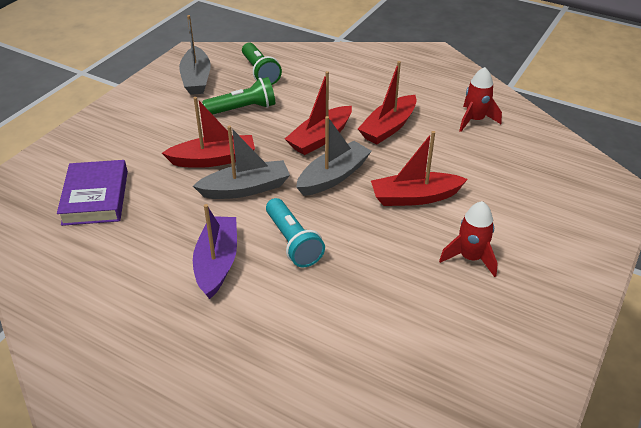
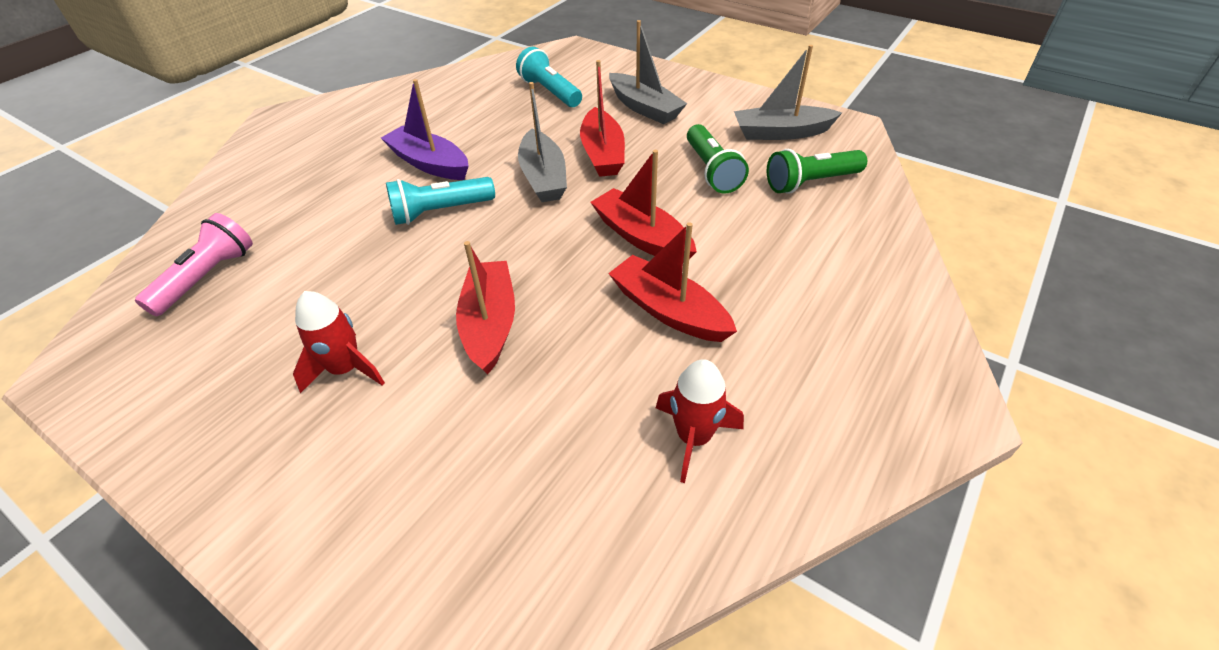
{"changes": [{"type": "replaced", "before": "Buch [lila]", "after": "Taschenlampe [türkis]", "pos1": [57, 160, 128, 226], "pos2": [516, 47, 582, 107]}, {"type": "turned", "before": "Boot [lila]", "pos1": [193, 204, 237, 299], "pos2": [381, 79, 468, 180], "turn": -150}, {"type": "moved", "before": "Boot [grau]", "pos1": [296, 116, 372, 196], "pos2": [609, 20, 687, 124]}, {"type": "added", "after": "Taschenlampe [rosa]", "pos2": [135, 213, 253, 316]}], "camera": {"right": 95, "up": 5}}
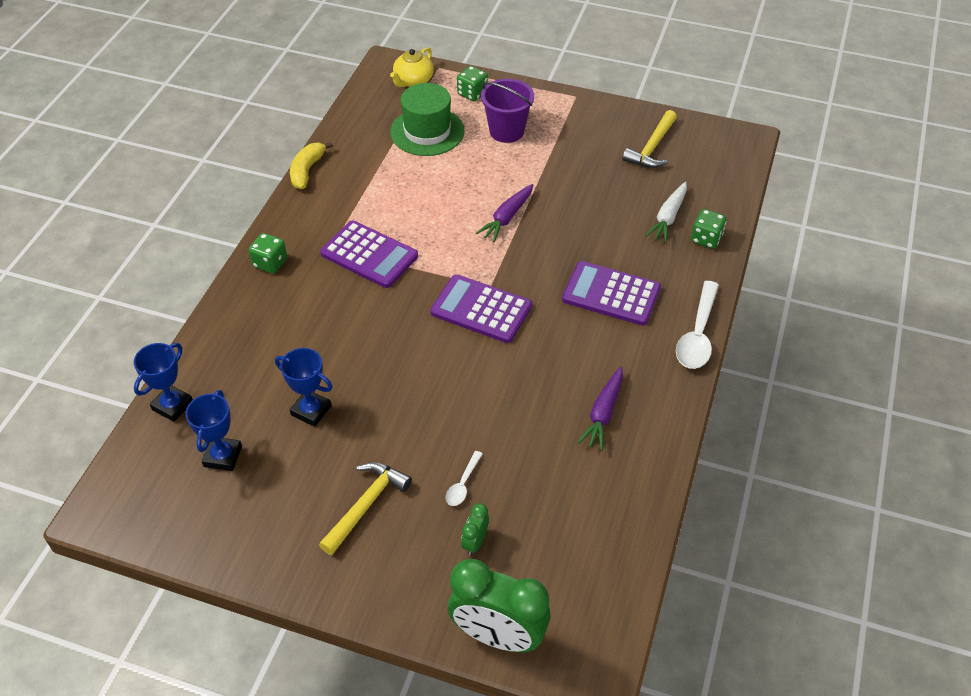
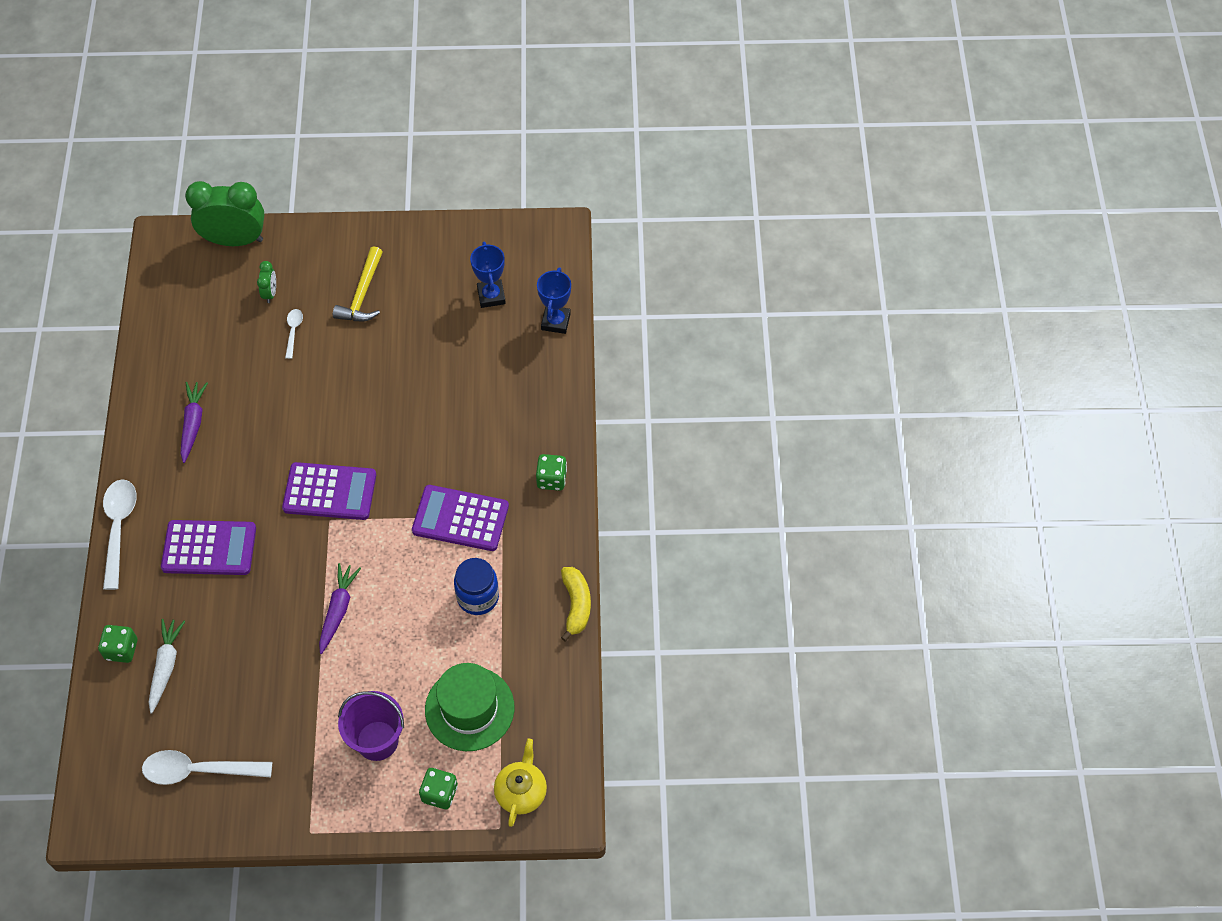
{"changes": [{"type": "removed", "before": "Pokal [blau]", "pos1": [275, 348, 333, 427]}, {"type": "replaced", "before": "Hammer [gelb]", "after": "Löffel [weiß]", "pos1": [622, 110, 677, 168], "pos2": [142, 750, 272, 785]}, {"type": "added", "after": "Einmachglas [blau]", "pos2": [454, 558, 499, 615]}], "camera": {"right": 160, "up": 10}}
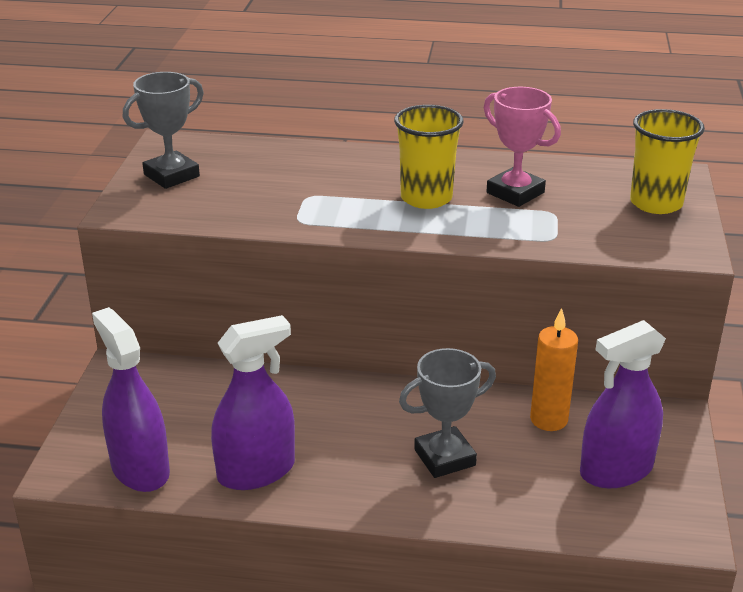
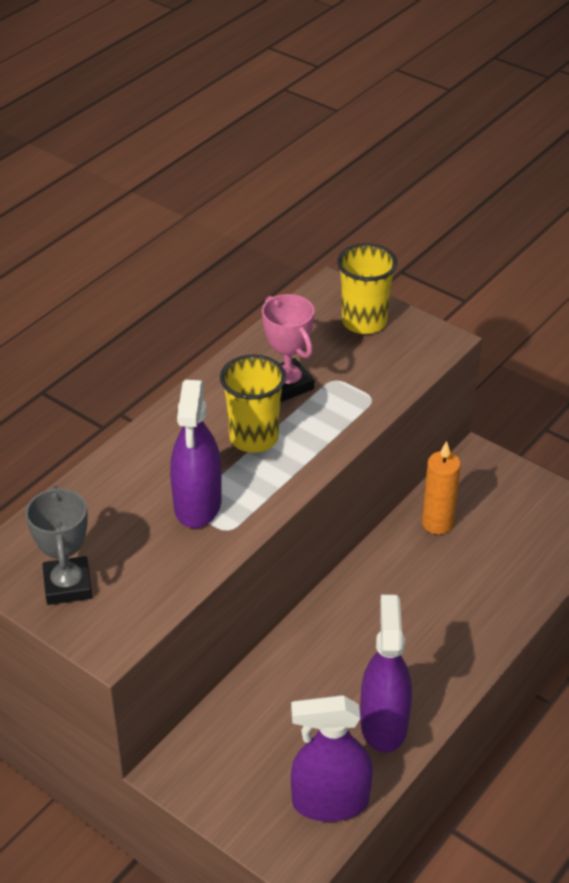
{"changes": [{"type": "removed", "before": "Pokal [grau]", "pos1": [399, 348, 496, 478]}, {"type": "turned", "before": "Pokal [rosa]", "pos1": [484, 87, 561, 207], "pos2": [262, 294, 314, 402], "turn": 75}, {"type": "moved", "before": "Sprühflasche [lila]", "pos1": [580, 320, 666, 488], "pos2": [170, 380, 222, 528]}], "camera": {"right": -60, "up": 10}}
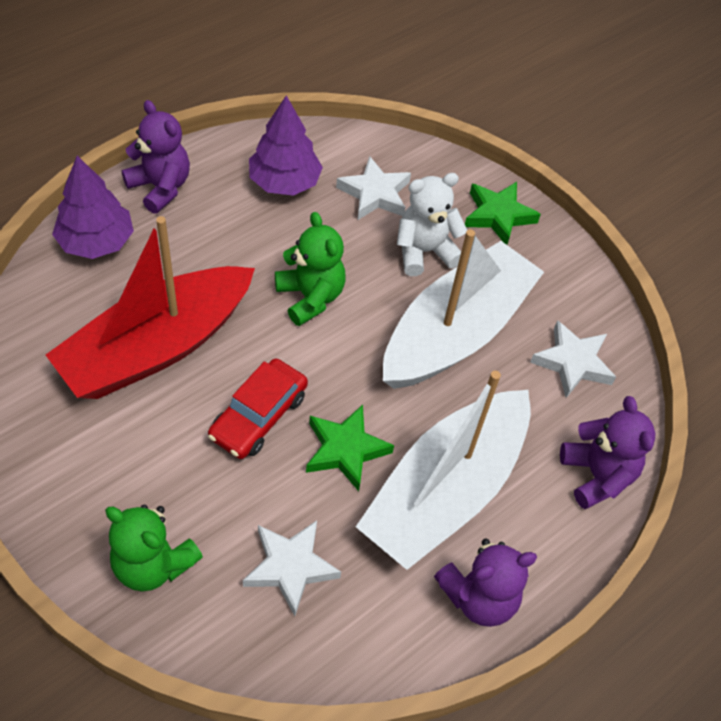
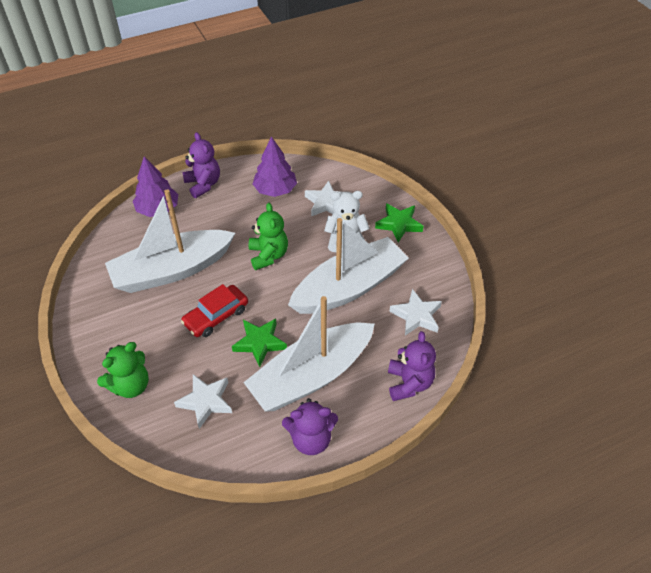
{"changes": [{"type": "recoloured", "before": "Boot [rot]", "after": "Boot [weiß]", "pos1": [46, 216, 255, 399], "pos2": [105, 189, 235, 293]}, {"type": "turned", "before": "Teddybär [grün]", "pos1": [105, 504, 203, 591], "pos2": [97, 342, 149, 398], "turn": -90}], "camera": {"right": 20, "up": -5}}
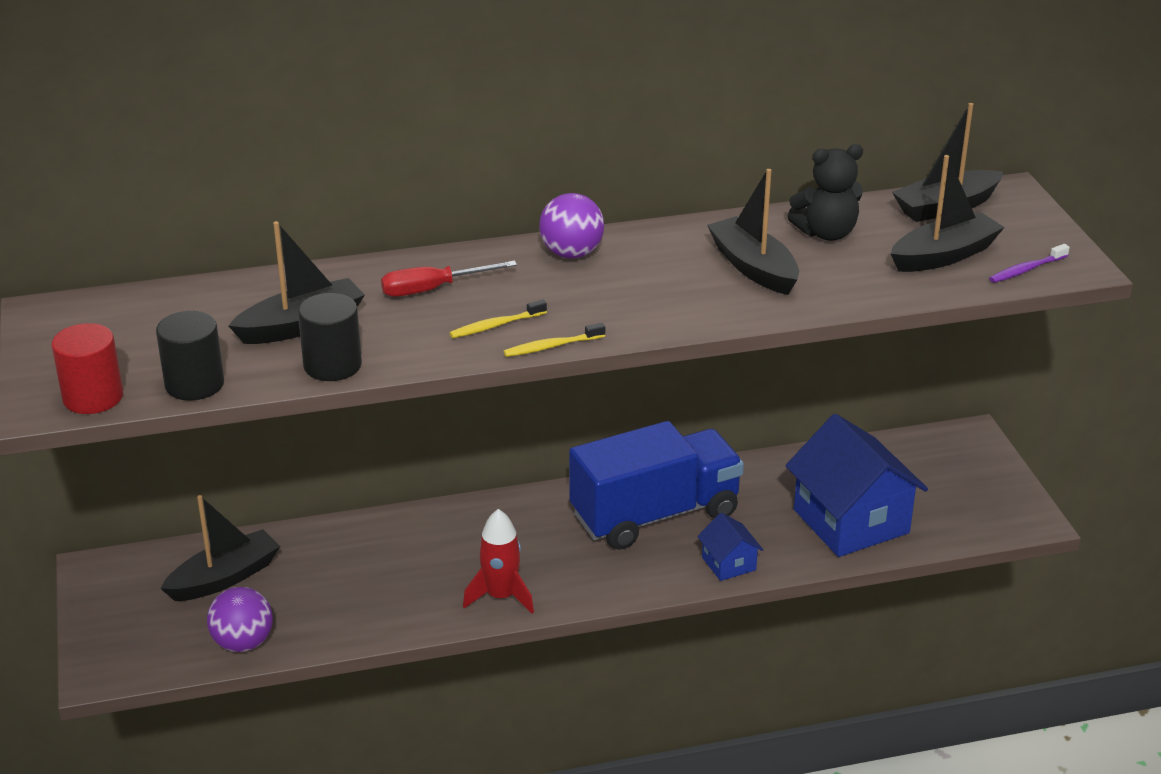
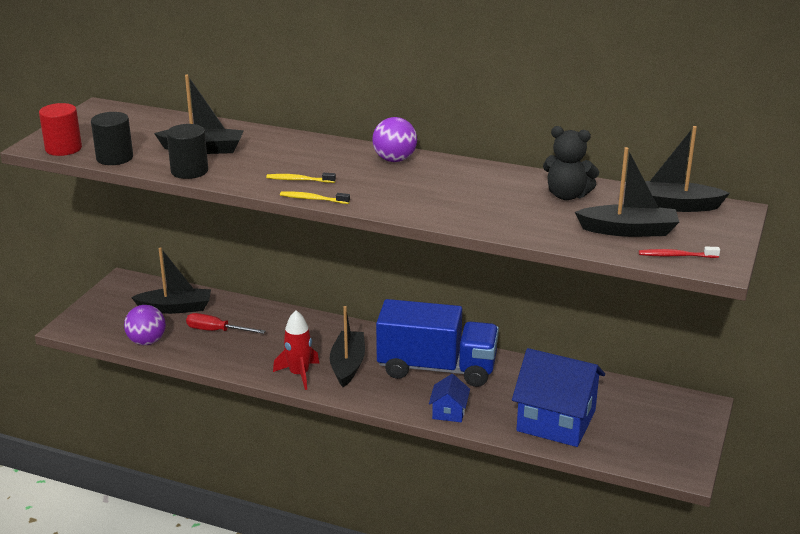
{"changes": [{"type": "moved", "before": "Schraubenzieher [rot]", "pos1": [381, 261, 517, 297], "pos2": [186, 313, 265, 334]}, {"type": "moved", "before": "Boot [schwarz]", "pos1": [707, 169, 799, 295], "pos2": [330, 306, 365, 387]}, {"type": "turned", "before": "Haus [blau]", "pos1": [785, 414, 928, 557], "pos2": [512, 348, 605, 447], "turn": -75}, {"type": "recoloured", "before": "Zahnbürste [lila]", "after": "Zahnbürste [rot]", "pos1": [989, 244, 1070, 283], "pos2": [639, 247, 720, 258]}], "camera": {"right": 35, "up": -5}}
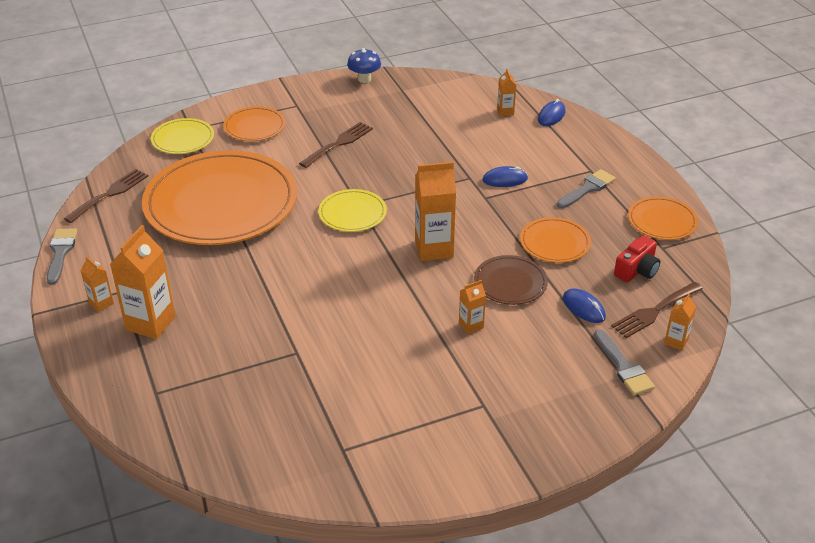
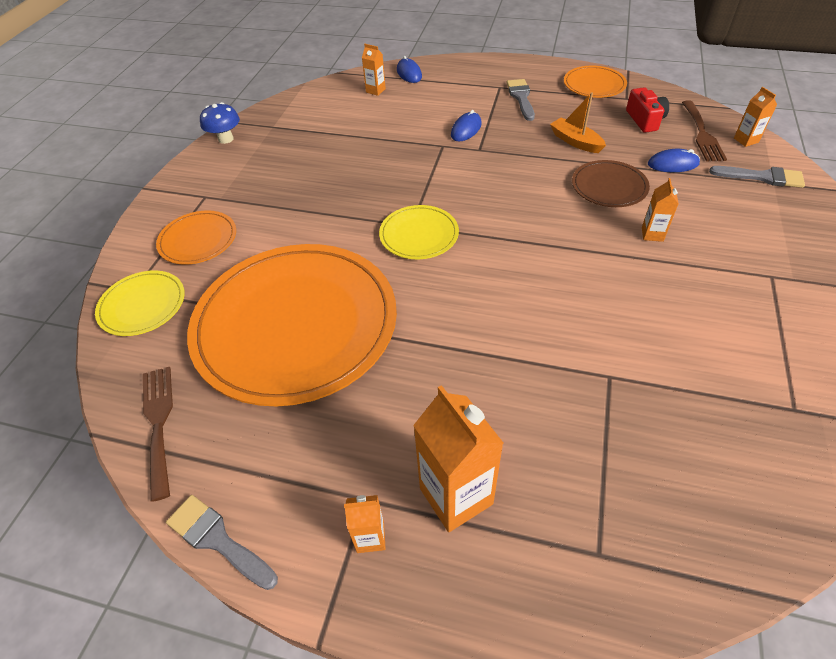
{"changes": [{"type": "removed", "before": "Gabel [braun]", "pos1": [299, 122, 373, 168]}, {"type": "removed", "before": "Getränkekarton [orange]", "pos1": [415, 162, 456, 261]}, {"type": "replaced", "before": "Teller [orange]", "after": "Boot [orange]", "pos1": [520, 217, 591, 263], "pos2": [550, 92, 606, 153]}], "camera": {"right": -50, "up": 10}}
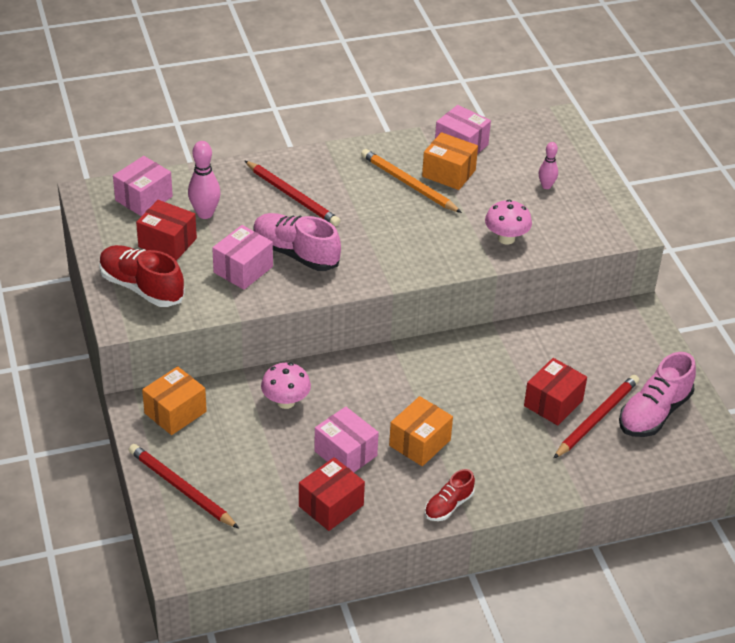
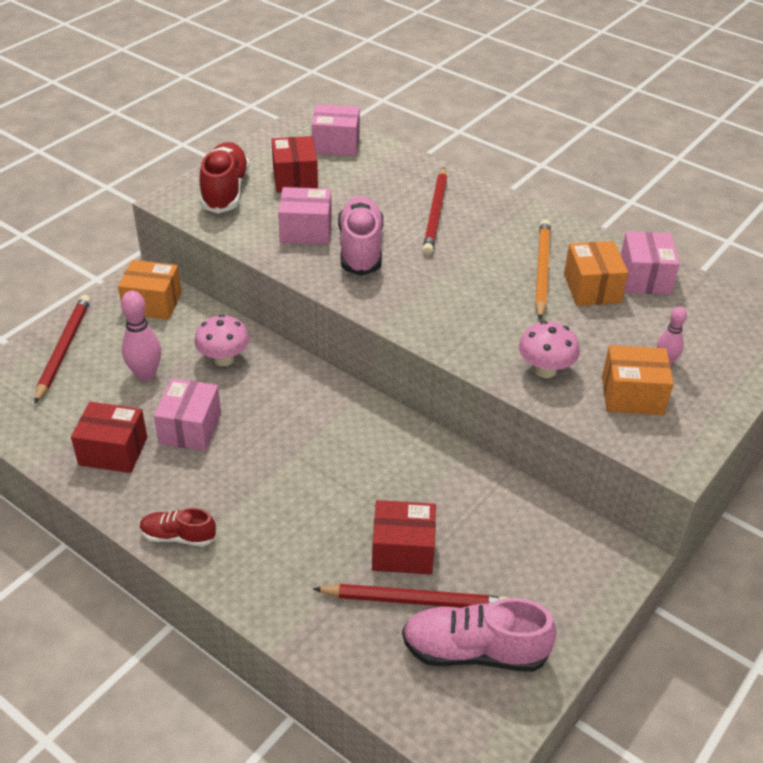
{"changes": [{"type": "moved", "before": "Bowlingkegel [rosa]", "pos1": [188, 141, 221, 219], "pos2": [121, 290, 161, 381]}, {"type": "moved", "before": "Schachtel [orange]", "pos1": [389, 396, 453, 466], "pos2": [602, 345, 674, 415]}], "camera": {"right": 55, "up": 0}}
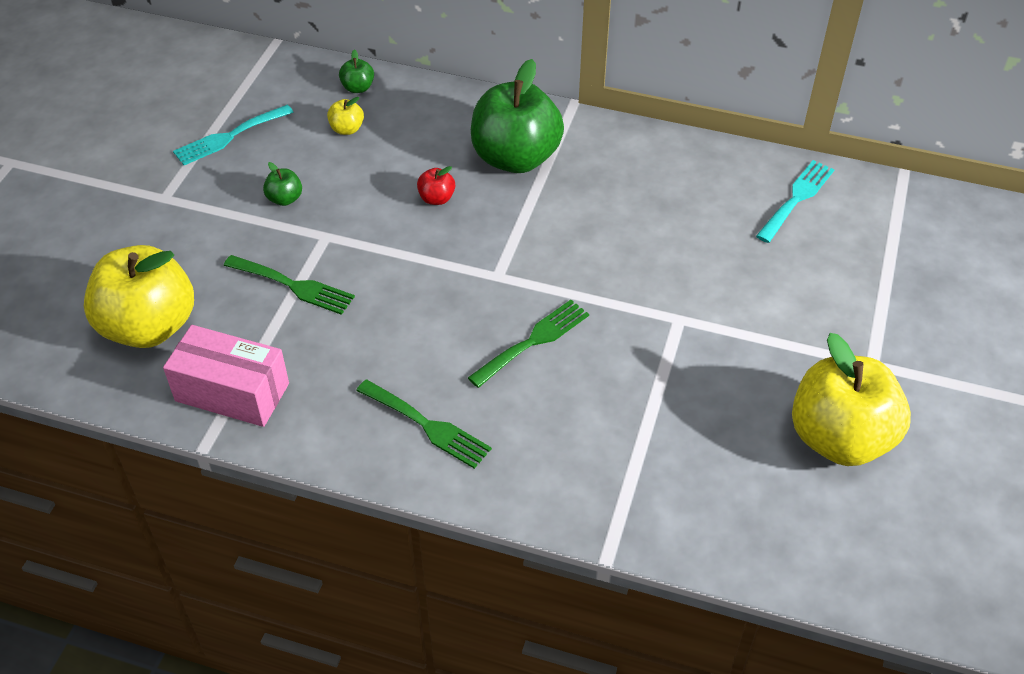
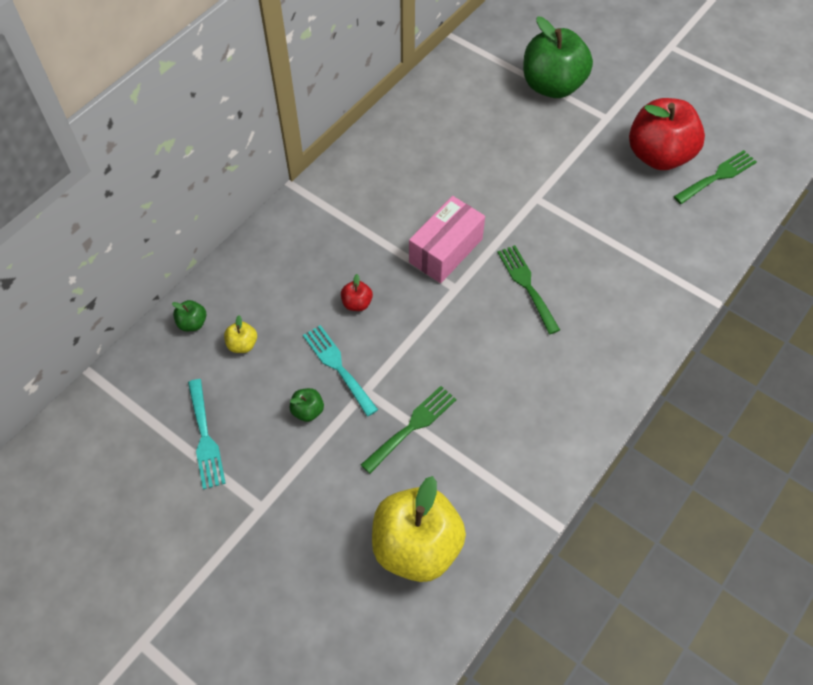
{"changes": [{"type": "moved", "before": "Schachtel [rosa]", "pos1": [163, 325, 289, 427], "pos2": [409, 196, 485, 283]}, {"type": "moved", "before": "Gabel [grün]", "pos1": [356, 379, 492, 469], "pos2": [674, 150, 757, 204]}, {"type": "moved", "before": "Apfel [grün]", "pos1": [471, 59, 564, 173], "pos2": [523, 17, 593, 98]}, {"type": "moved", "before": "Gabel [türkis]", "pos1": [756, 160, 835, 243], "pos2": [303, 325, 378, 417]}, {"type": "recoloured", "before": "Apfel [gelb]", "after": "Apfel [rot]", "pos1": [792, 333, 911, 466], "pos2": [629, 98, 705, 170]}], "camera": {"right": -70, "up": 10}}
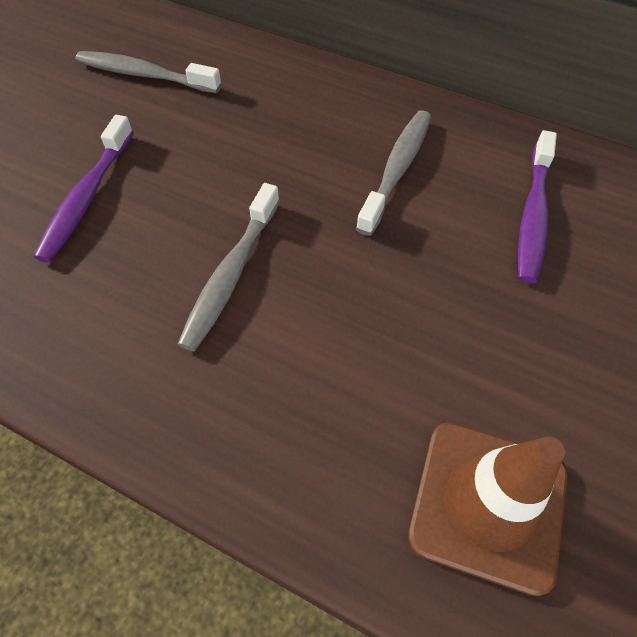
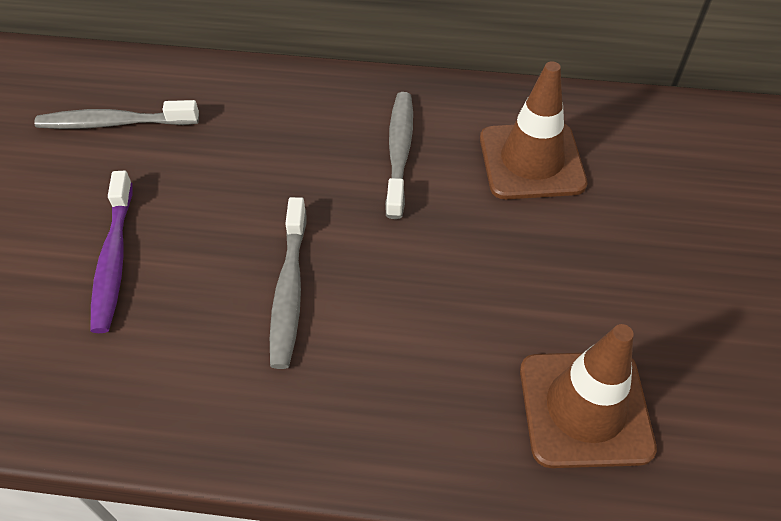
{"changes": [{"type": "replaced", "before": "Zahnbürste [lila]", "after": "Leitkegel [braun]", "pos1": [518, 130, 557, 283], "pos2": [480, 61, 587, 199]}], "camera": {"right": -20, "up": -5}}
